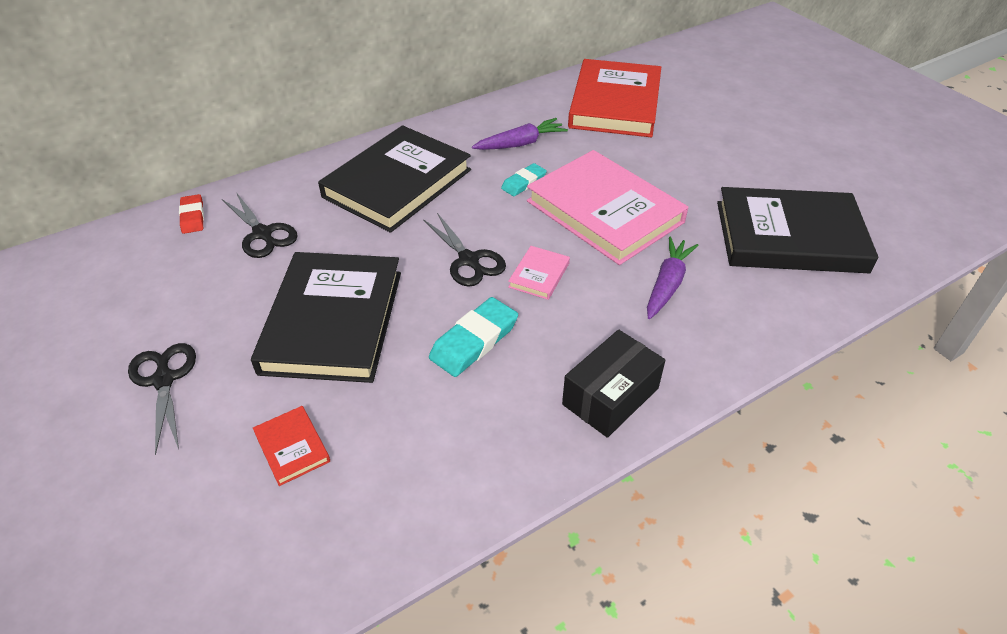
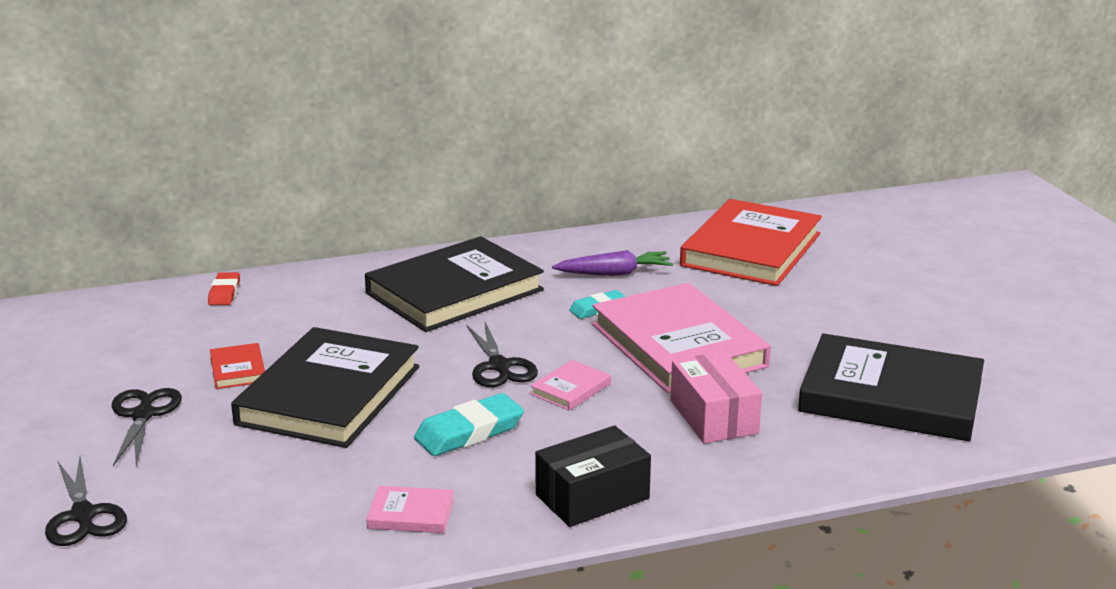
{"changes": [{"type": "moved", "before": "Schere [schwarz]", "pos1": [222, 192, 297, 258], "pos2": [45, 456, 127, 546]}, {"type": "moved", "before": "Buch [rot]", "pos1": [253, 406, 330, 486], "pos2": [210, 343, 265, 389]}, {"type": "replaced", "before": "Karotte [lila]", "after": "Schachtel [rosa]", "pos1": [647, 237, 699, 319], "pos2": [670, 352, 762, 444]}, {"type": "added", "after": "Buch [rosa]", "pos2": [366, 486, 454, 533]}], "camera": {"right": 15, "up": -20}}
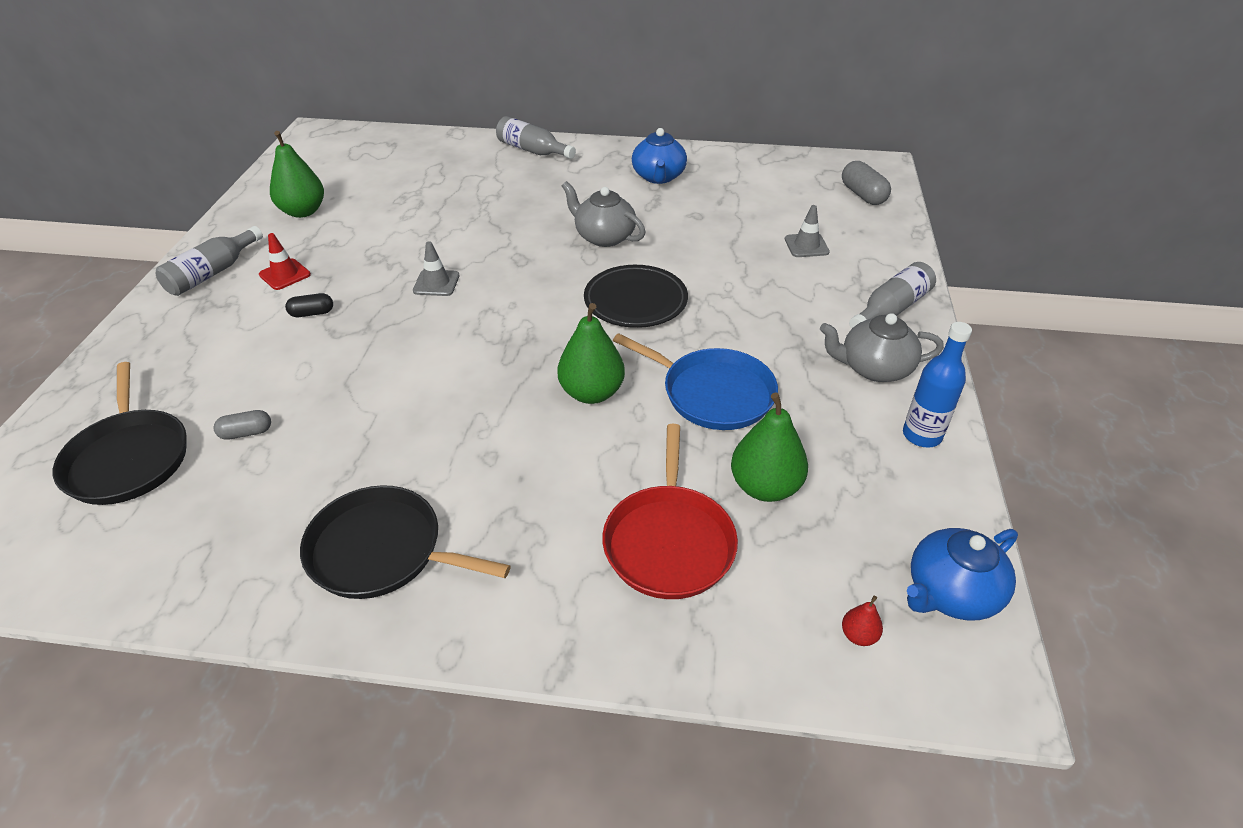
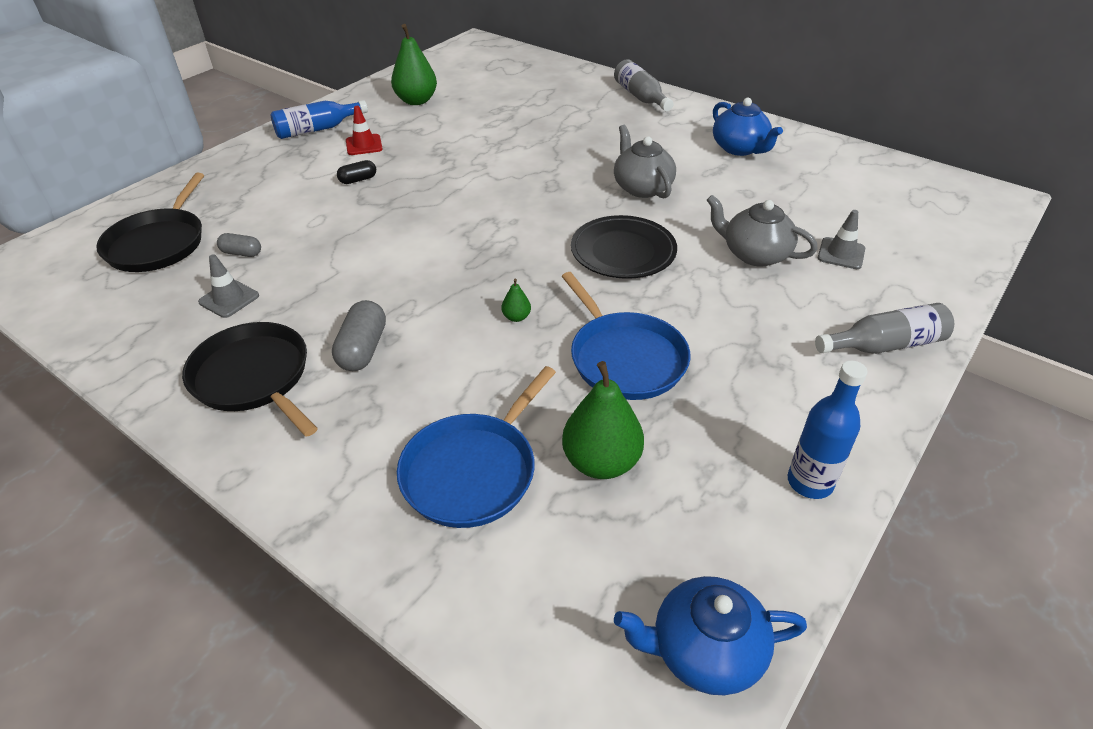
{"changes": [{"type": "recoloured", "before": "Flasche [grau]", "after": "Flasche [blau]", "pos1": [156, 226, 263, 296], "pos2": [271, 100, 368, 139]}, {"type": "turned", "before": "Kapsel [schwarz]", "pos1": [285, 293, 333, 317], "pos2": [337, 160, 376, 184], "turn": -45}, {"type": "moved", "before": "Leitkegel [grau]", "pos1": [413, 241, 459, 296], "pos2": [198, 254, 259, 318]}, {"type": "resized", "before": "Birne [grün]", "pos1": [557, 303, 625, 404], "pos2": [501, 279, 531, 322], "scale": 0.45}, {"type": "recoloured", "before": "Pfanne [rot]", "after": "Pfanne [blau]", "pos1": [602, 424, 738, 599], "pos2": [397, 366, 556, 528]}, {"type": "turned", "before": "Teekanne [blau]", "pos1": [632, 128, 687, 184], "pos2": [713, 98, 783, 156], "turn": -60}, {"type": "moved", "before": "Teekanne [grau]", "pos1": [820, 313, 944, 382], "pos2": [707, 195, 817, 267]}, {"type": "moved", "before": "Kapsel [grau]", "pos1": [842, 161, 891, 205], "pos2": [332, 300, 386, 371]}, {"type": "removed", "before": "Birne [rot]", "pos1": [842, 596, 883, 646]}], "camera": {"right": 30, "up": 0}}
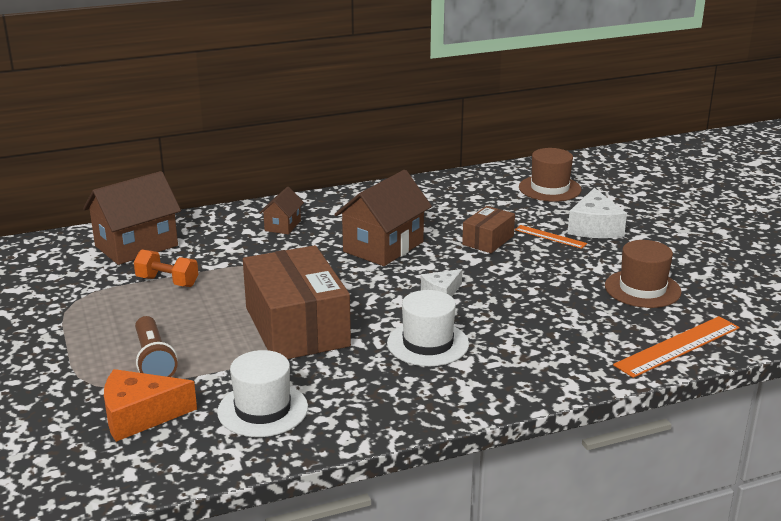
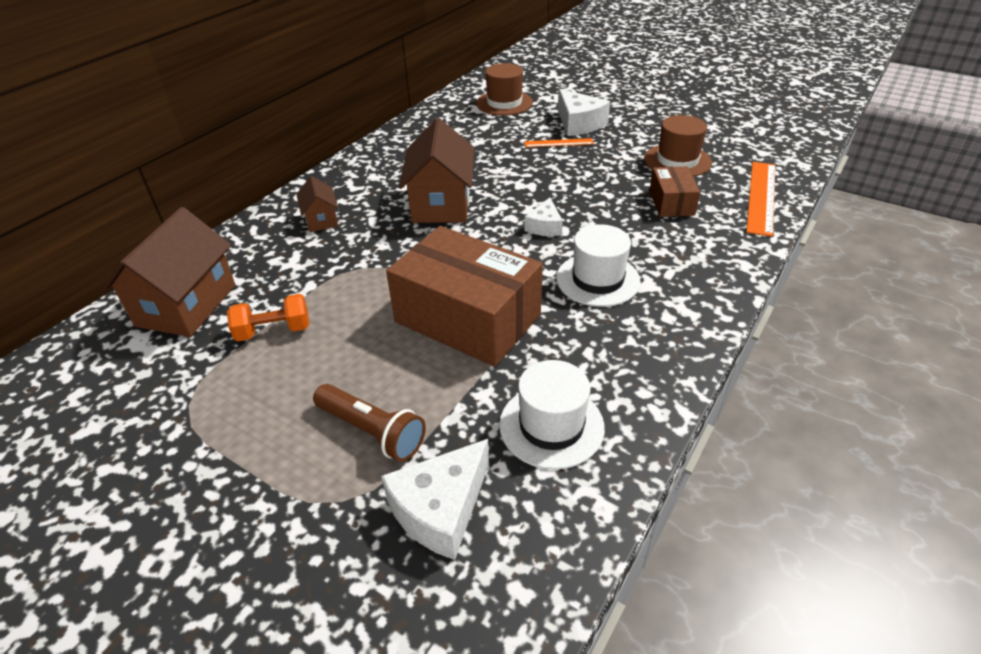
{"changes": [{"type": "recoloured", "before": "Käse [orange]", "after": "Käse [weiß]", "pos1": [104, 369, 197, 442], "pos2": [381, 439, 489, 560]}, {"type": "moved", "before": "Schachtel [braun]", "pos1": [462, 206, 515, 253], "pos2": [649, 166, 700, 217]}], "camera": {"right": -35, "up": 15}}
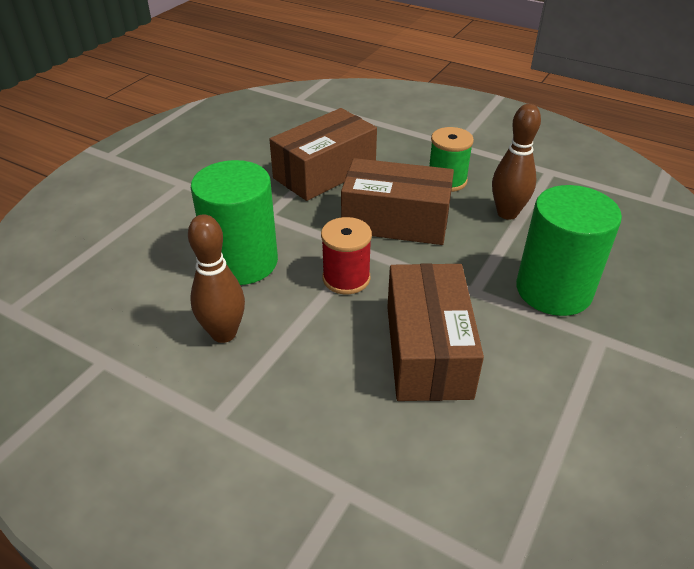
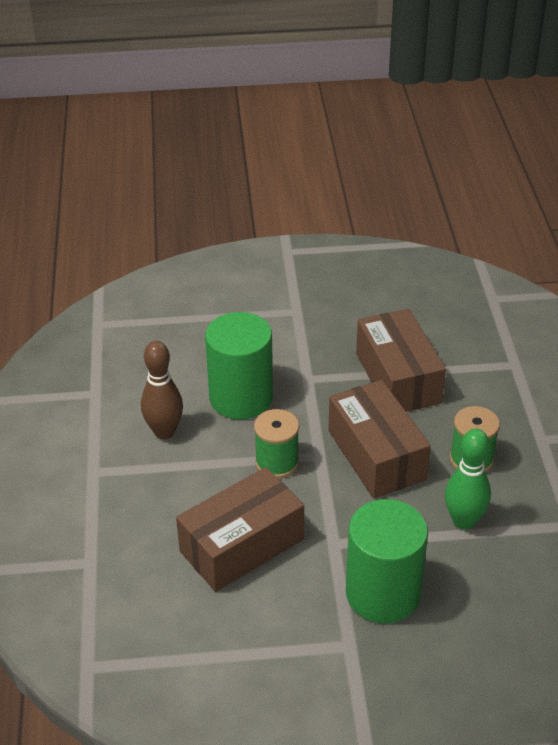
{"changes": [{"type": "turned", "before": "Schachtel [braun]", "pos1": [269, 108, 377, 201], "pos2": [356, 309, 446, 412], "turn": 60}, {"type": "recoloured", "before": "Garnrolle [rot]", "after": "Garnrolle [grün]", "pos1": [321, 217, 372, 294], "pos2": [254, 409, 299, 478]}, {"type": "recoloured", "before": "Bowlingkegel [braun]", "after": "Bowlingkegel [grün]", "pos1": [492, 104, 541, 220], "pos2": [445, 429, 491, 530]}], "camera": {"right": 55, "up": 0}}
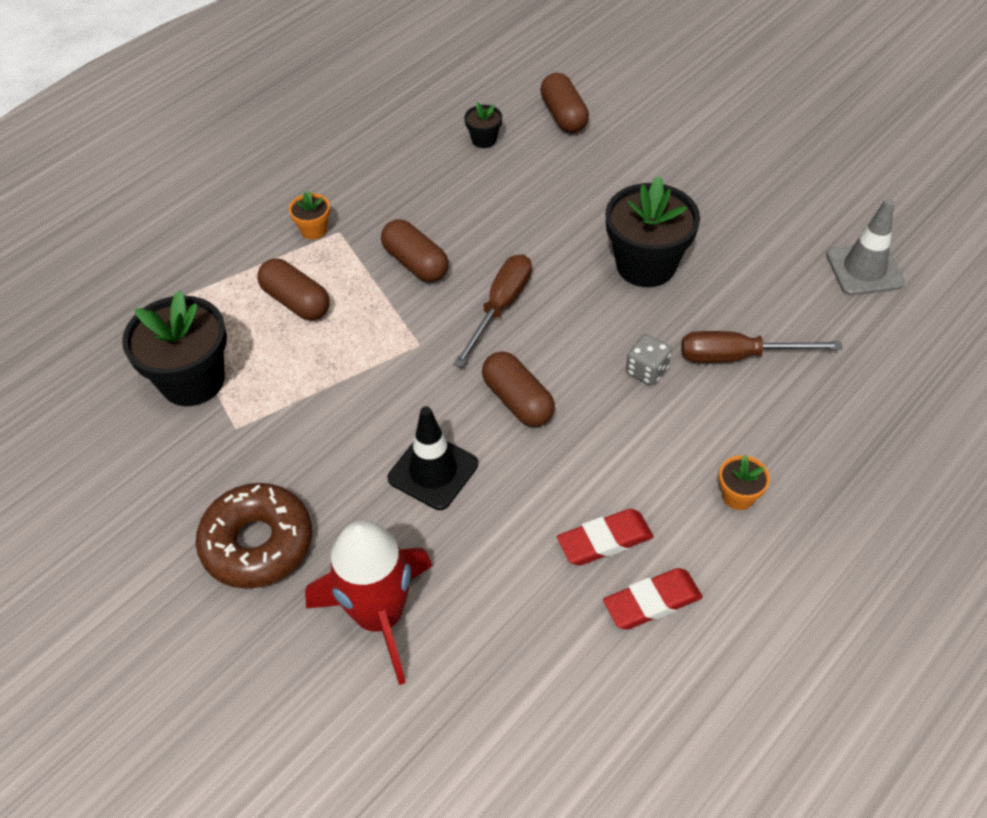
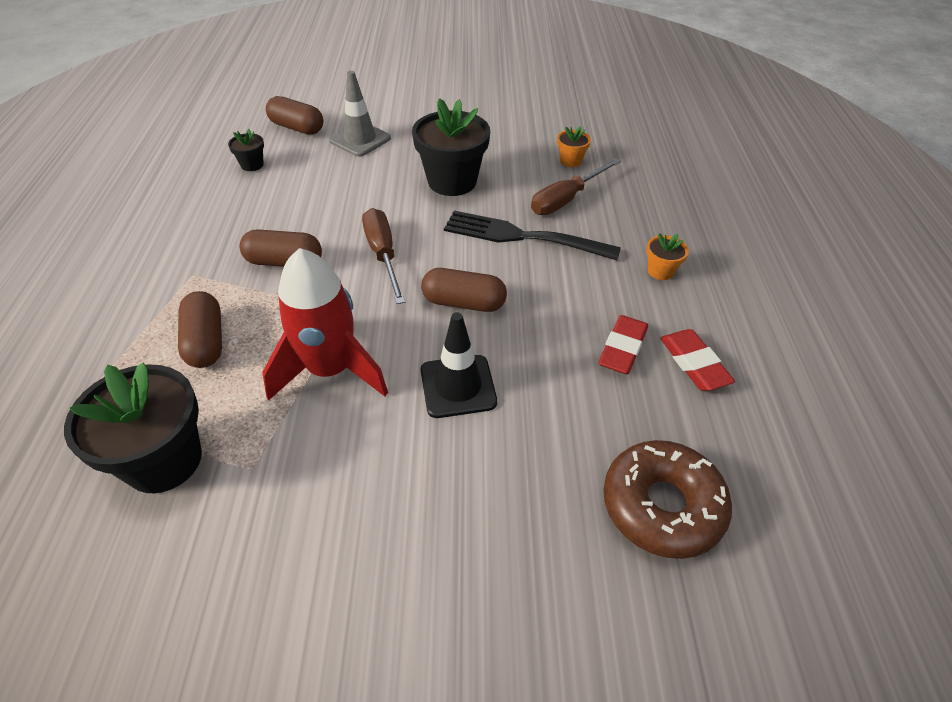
{"changes": [{"type": "moved", "before": "Donut [braun]", "pos1": [196, 483, 312, 589], "pos2": [603, 440, 732, 559]}, {"type": "turned", "before": "Kapsel [braun]", "pos1": [257, 258, 330, 320], "pos2": [178, 291, 222, 368], "turn": 75}, {"type": "moved", "before": "Blumentopf [orange]", "pos1": [289, 190, 330, 240], "pos2": [557, 126, 591, 167]}, {"type": "moved", "before": "Rakete [rot]", "pos1": [305, 521, 432, 685], "pos2": [262, 248, 388, 401]}, {"type": "turned", "before": "Radiergummi [rot]", "pos1": [603, 568, 703, 630], "pos2": [660, 329, 735, 391], "turn": -45}, {"type": "replaced", "before": "Spielwürfel [grau]", "after": "Gabel [schwarz]", "pos1": [626, 334, 672, 385], "pos2": [444, 210, 621, 260]}, {"type": "moved", "before": "Leitkegel [grau]", "pos1": [827, 199, 904, 295], "pos2": [329, 71, 391, 157]}], "camera": {"right": -45, "up": -5}}
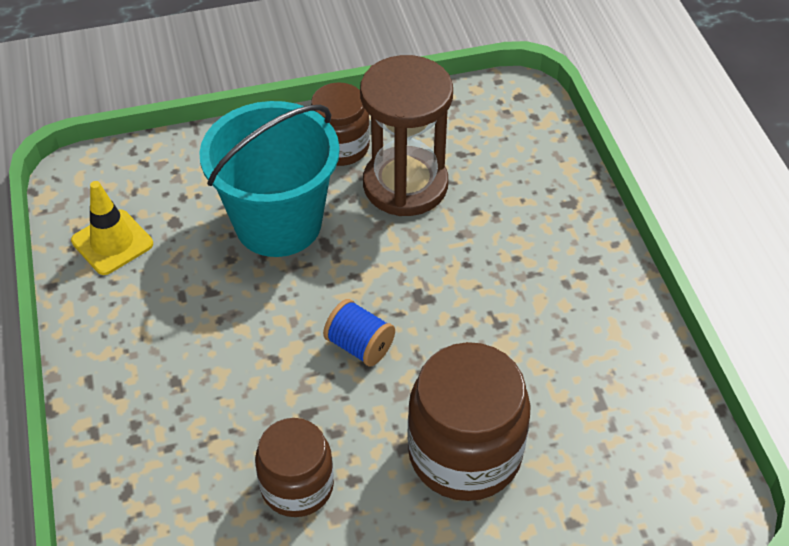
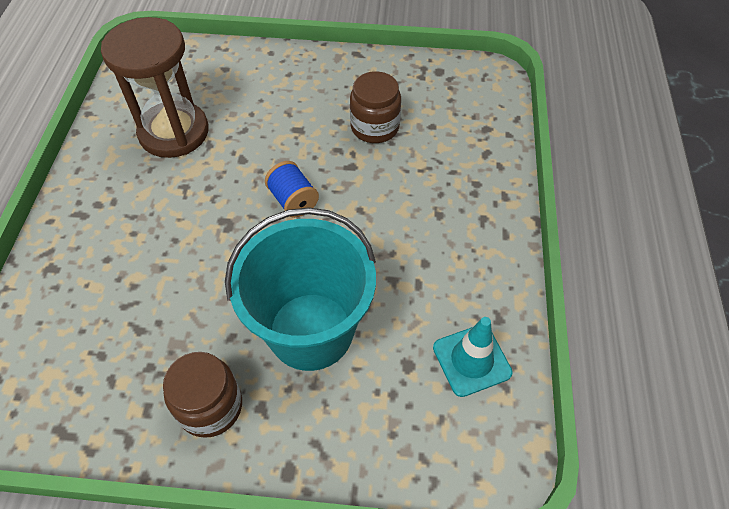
{"changes": [{"type": "recoloured", "before": "Leitkegel [gelb]", "after": "Leitkegel [türkis]", "pos1": [71, 181, 153, 275], "pos2": [433, 317, 513, 397]}, {"type": "moved", "before": "Sanduhr [braun]", "pos1": [360, 55, 453, 216], "pos2": [101, 17, 209, 158]}, {"type": "removed", "before": "Einmachglas [braun]", "pos1": [407, 342, 531, 501]}], "camera": {"right": -160, "up": 5}}
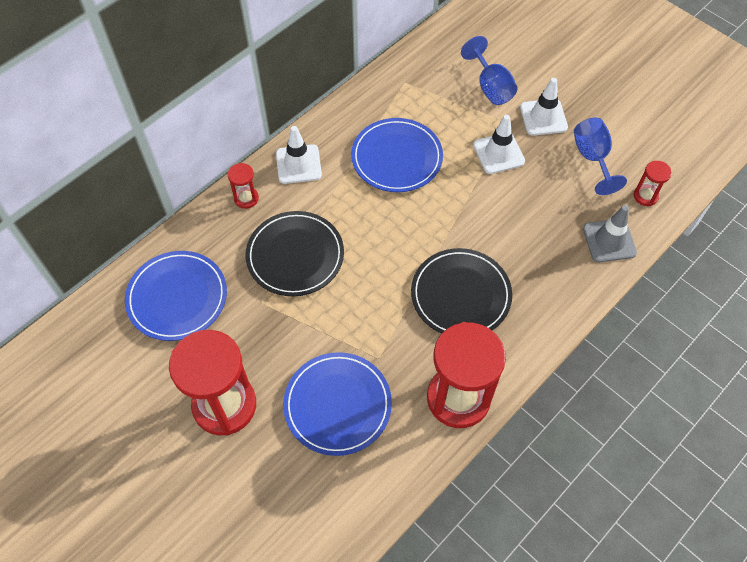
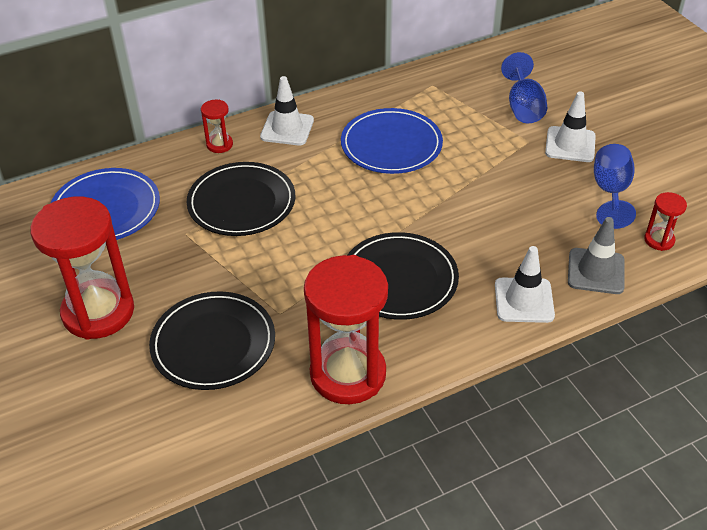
{"changes": [{"type": "recoloured", "before": "Teller [blau]", "after": "Teller [schwarz]", "pos1": [283, 352, 392, 456], "pos2": [149, 291, 275, 390]}, {"type": "moved", "before": "Leitkegel [weiß]", "pos1": [473, 115, 525, 174], "pos2": [495, 246, 555, 323]}], "camera": {"right": 20, "up": -15}}
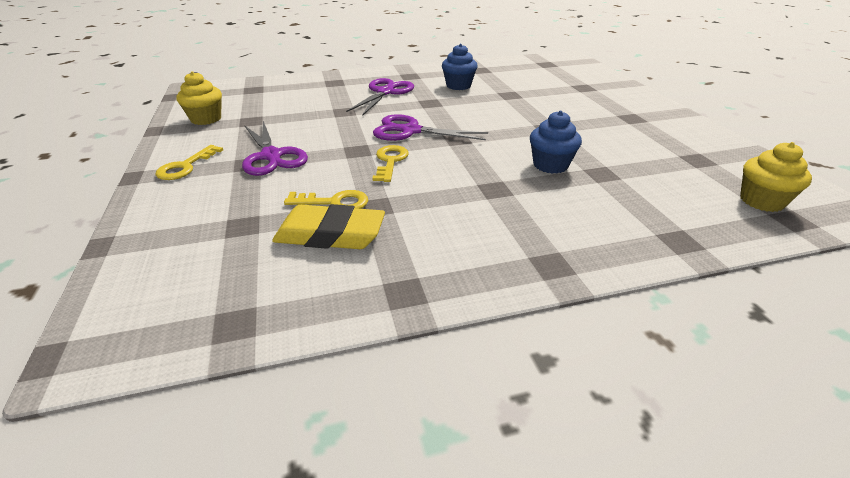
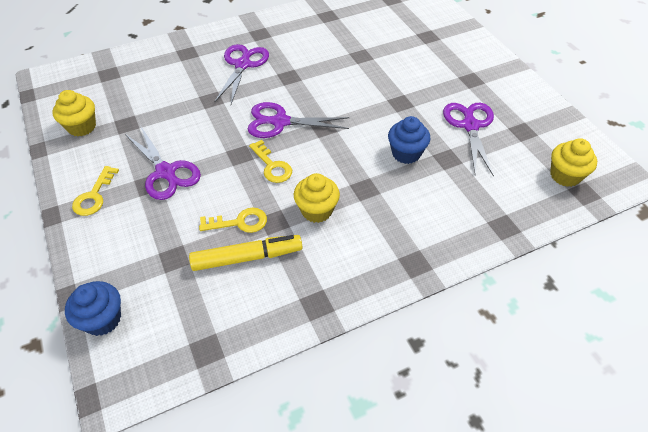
{"changes": [{"type": "replaced", "before": "Radiergummi [gelb]", "after": "Filzstift [gelb]", "pos1": [272, 204, 385, 249], "pos2": [189, 235, 302, 271]}, {"type": "turned", "before": "Schlüssel [gelb]", "pos1": [372, 145, 409, 182], "pos2": [249, 140, 292, 183], "turn": 150}, {"type": "moved", "before": "Muffin [blau]", "pos1": [442, 44, 478, 90], "pos2": [65, 281, 121, 336]}, {"type": "added", "after": "Muffin [gelb]", "pos2": [294, 173, 340, 223]}, {"type": "added", "after": "Schere [lila]", "pos2": [443, 103, 494, 177]}], "camera": {"right": -10, "up": 15}}
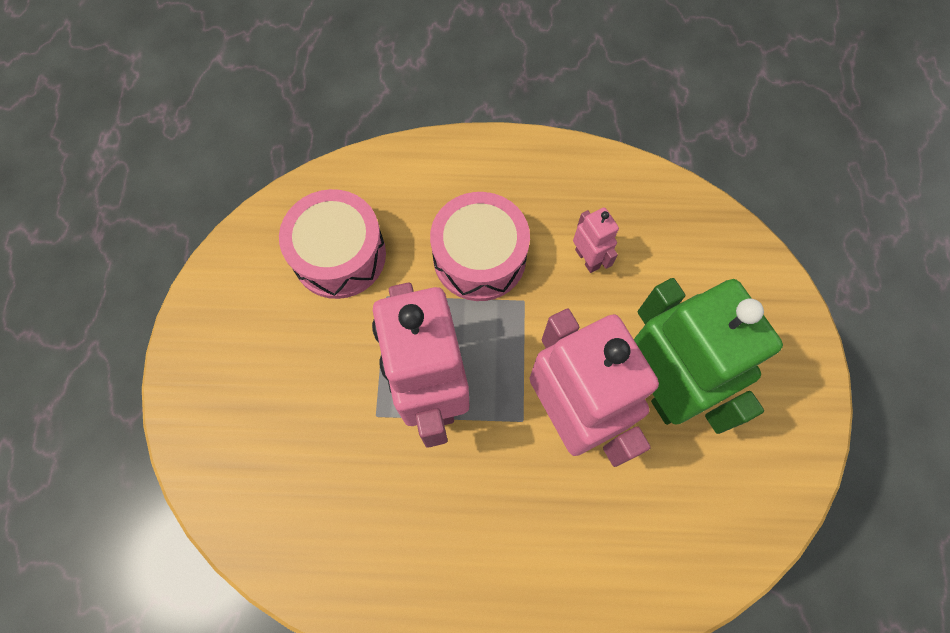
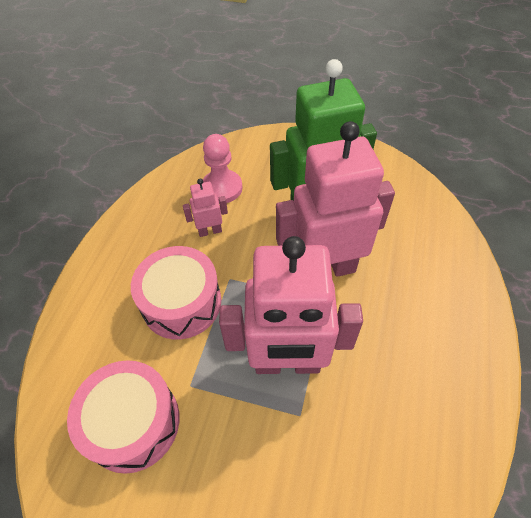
{"changes": [{"type": "added", "after": "Bauer [rosa]", "pos2": [203, 134, 243, 203]}], "camera": {"right": -75, "up": -15}}
